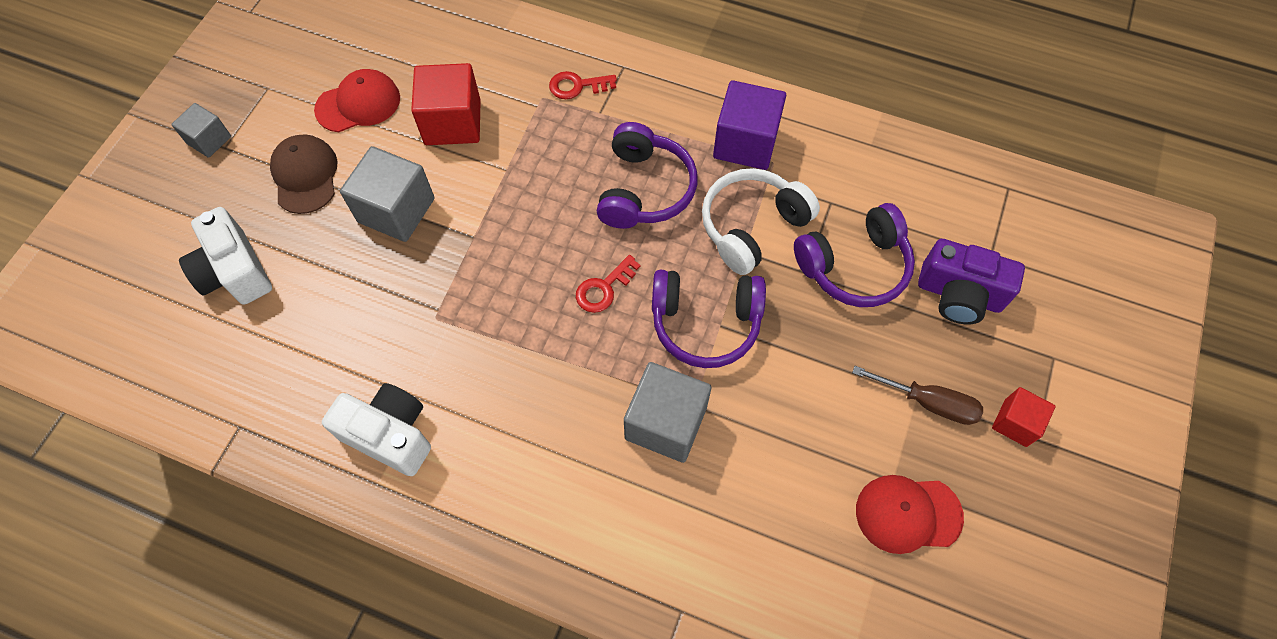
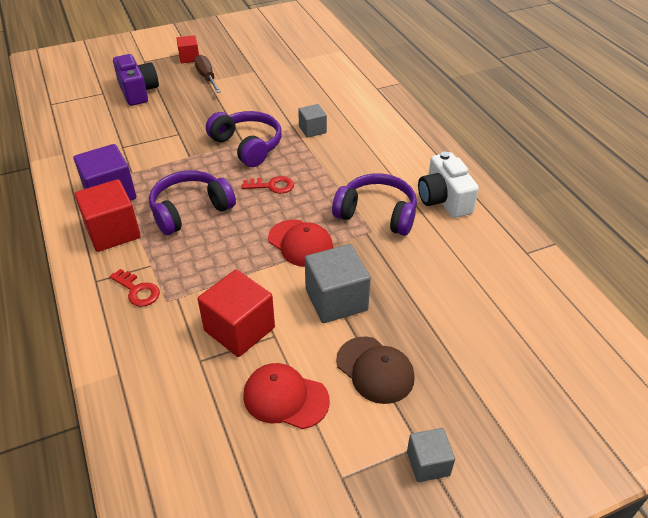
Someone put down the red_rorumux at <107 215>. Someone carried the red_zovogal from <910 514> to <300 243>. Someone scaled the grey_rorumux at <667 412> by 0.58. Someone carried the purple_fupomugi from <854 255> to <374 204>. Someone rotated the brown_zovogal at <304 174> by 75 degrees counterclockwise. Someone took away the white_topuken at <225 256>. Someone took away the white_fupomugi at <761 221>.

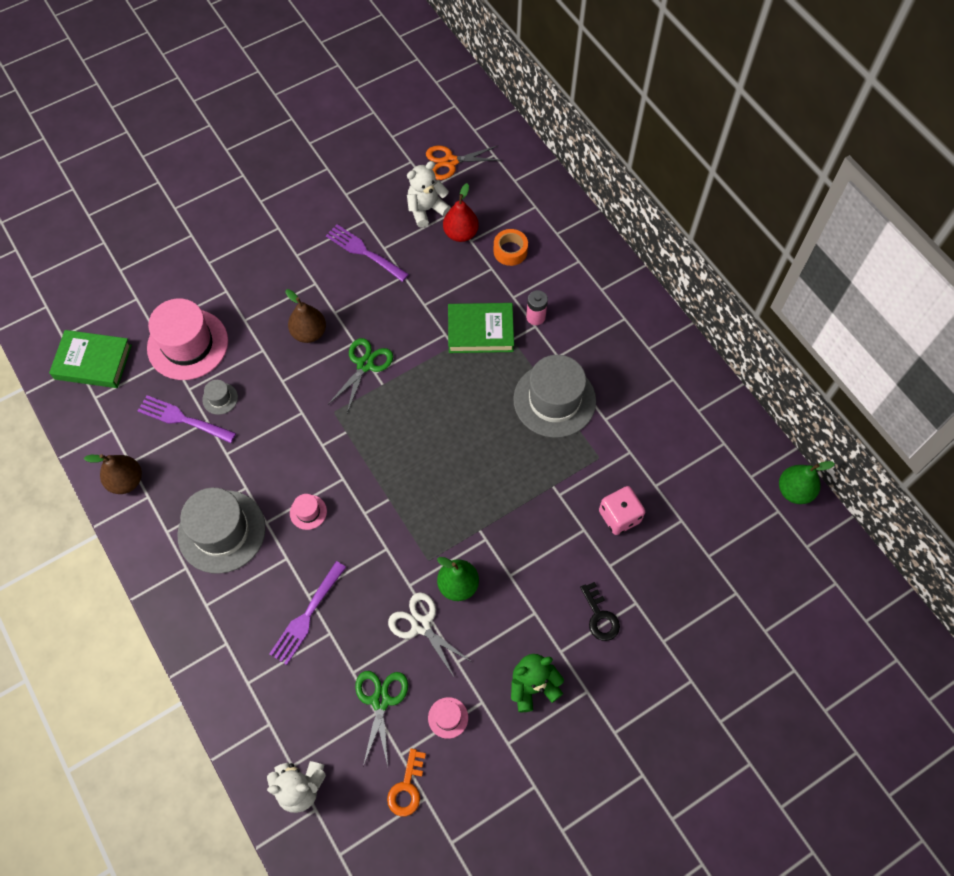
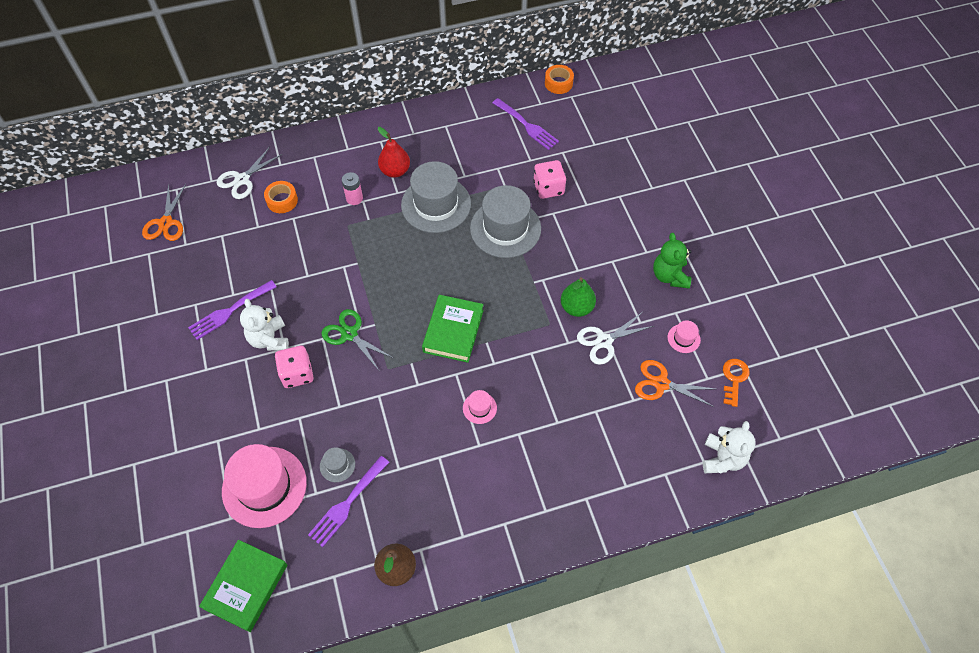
Someone put down the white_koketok at <249 173>. Someone carried the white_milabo from <429 194> to <264 325>. Someone swapped the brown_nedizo at <305 316> for the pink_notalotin at <294 367>. Someone carried the red_nedizo from <461 212> to <394 152>. Someone carried the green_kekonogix from <481 328> to <453 329>. Someone carried the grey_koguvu from <221 531> to <505 221>. Someone carried the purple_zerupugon from <307 613> to <525 124>. Someone swapped the green_nedizo at <807 482> for the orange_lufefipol at <559 79>. Someone repainted the green_koketok at <381 718>, which became the orange_koketok at <675 383>. Someone rotated the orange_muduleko at <406 782> by 105 degrees counterclockwise. Someone took away the black_muduleko at <600 611>.

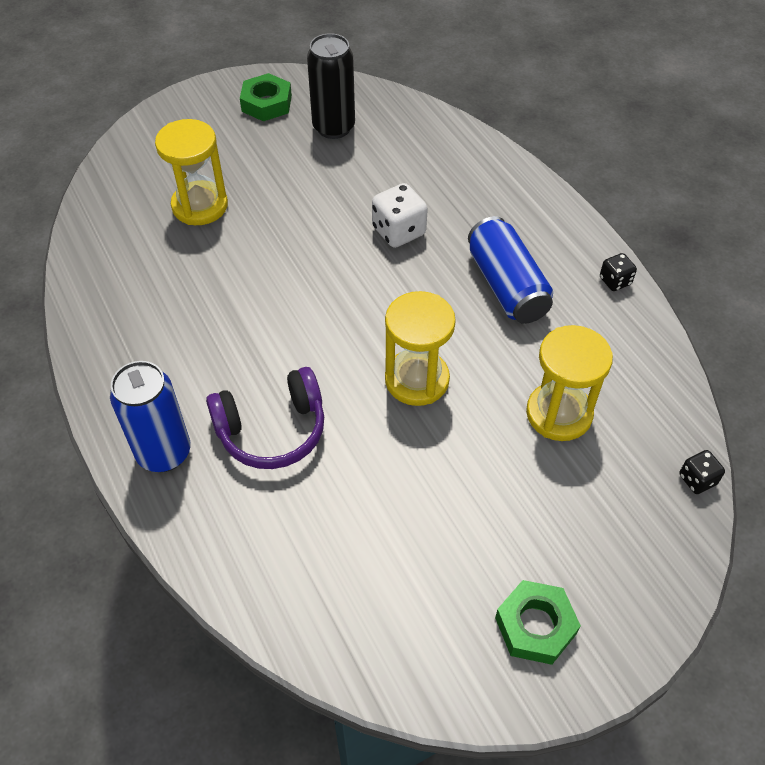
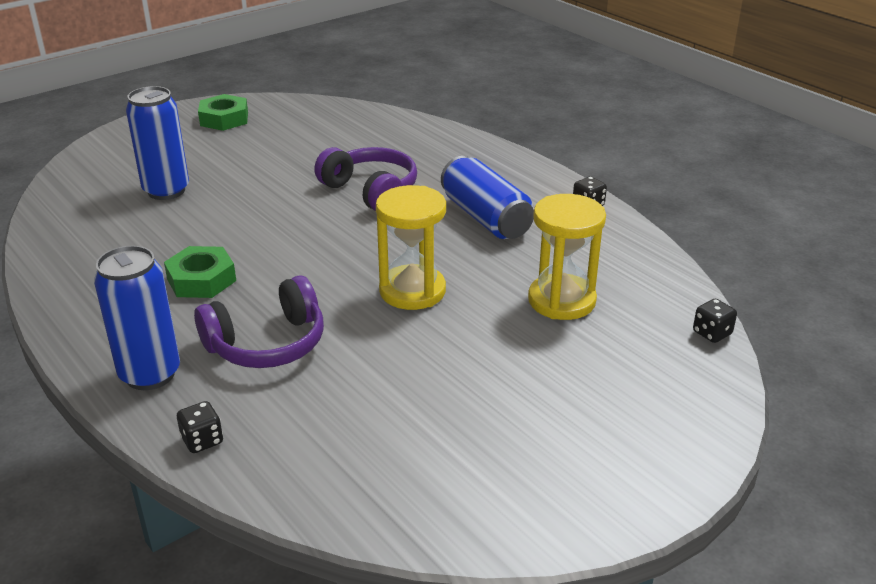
Someone swapped the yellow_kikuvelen at <191 172> for the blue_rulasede at <157 143>. Someone carried the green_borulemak from <538 622> to <200 272>. Someone put down the black_notalotin at <200 427>. Someone swapped the white_notalotin at <400 215> for the purple_fupomugi at <365 179>. Someone took away the black_rulasede at <331 86>.

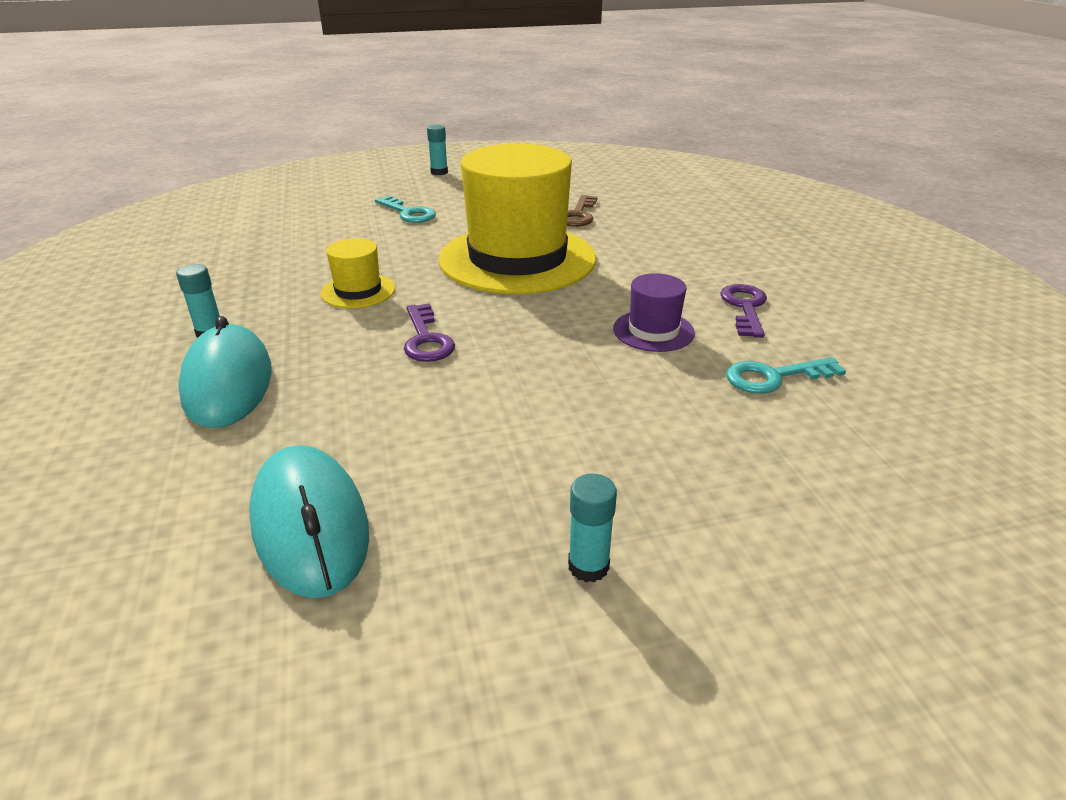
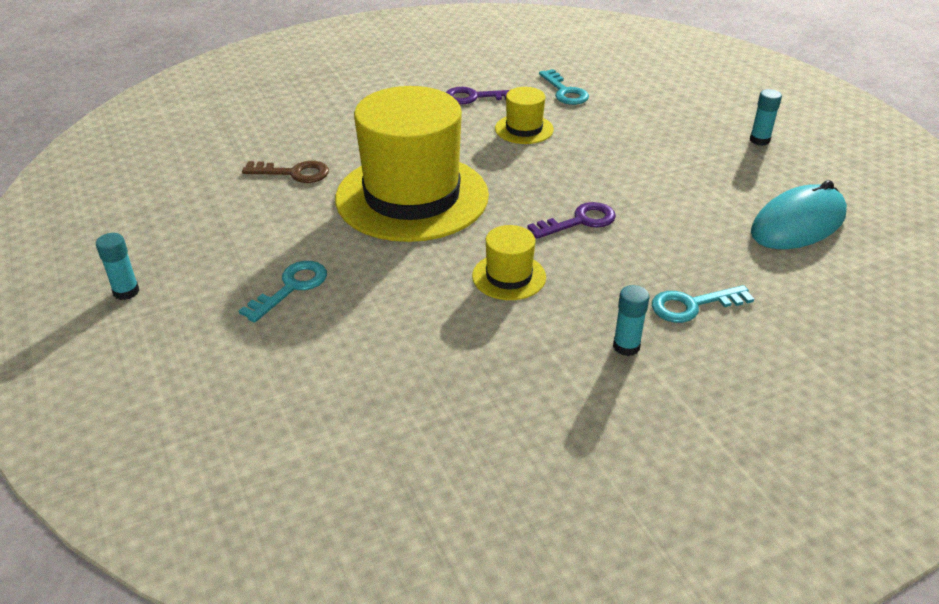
Someone repainted the purple_koguvu at <654 312>, which became the yellow_koguvu at <524 115>. Someone swapped the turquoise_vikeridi at <225 372> for the turquoise_muduleko at <703 304>.

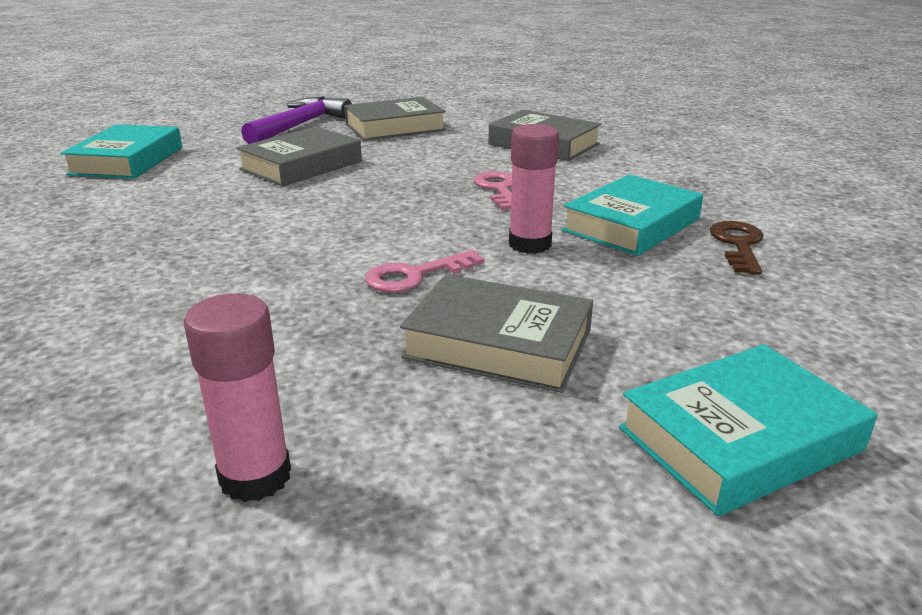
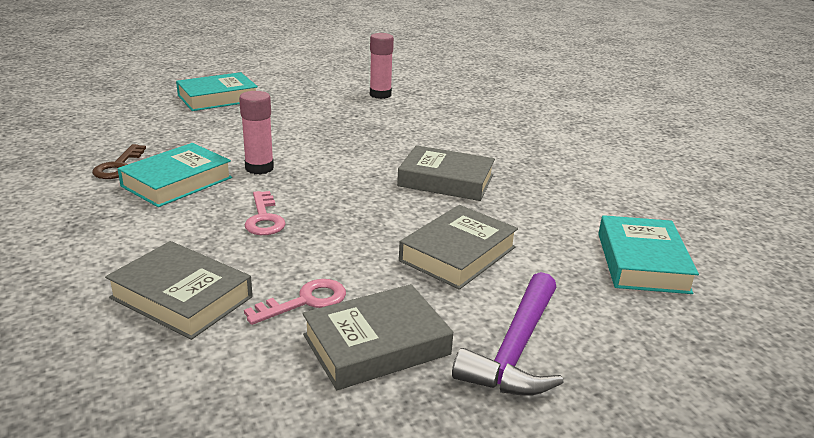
Someone carried the pink_muduleko from <424 271> to <295 302>. Someone carried the grey_kekonogix from <496 333> to <446 173>.

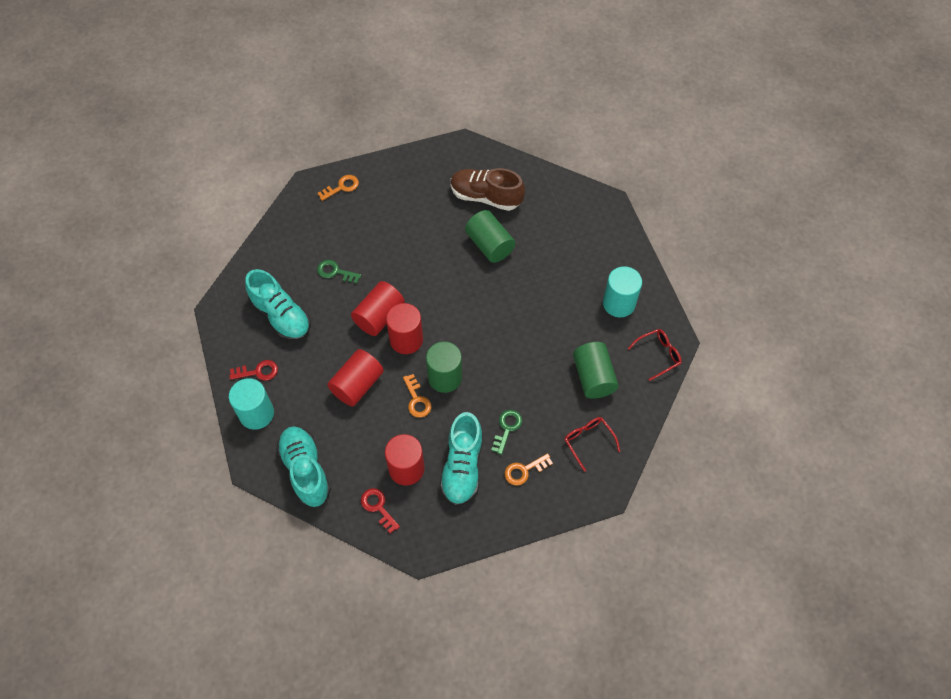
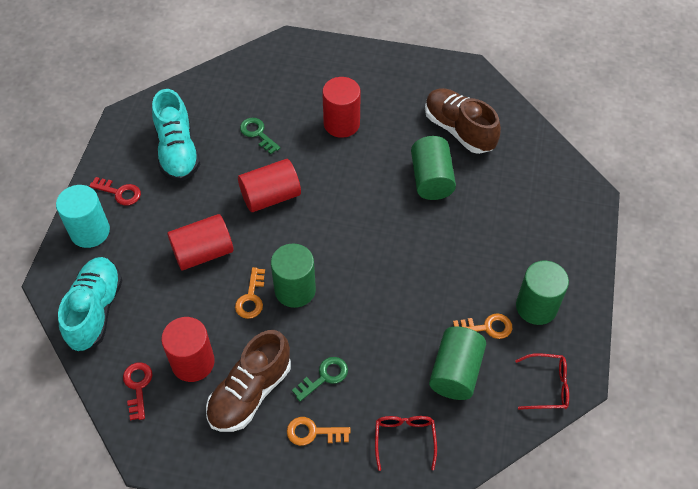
Someone repainted the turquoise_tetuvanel at <461 459>, which became the brown_tetuvanel at <248 381>. Someone carried the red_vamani from <404 328> to <341 107>. Someone carried the orange_muduleko from <338 188> to <482 326>. Someone repainted the turquoise_vamani at <622 291>, which became the green_vamani at <542 293>.

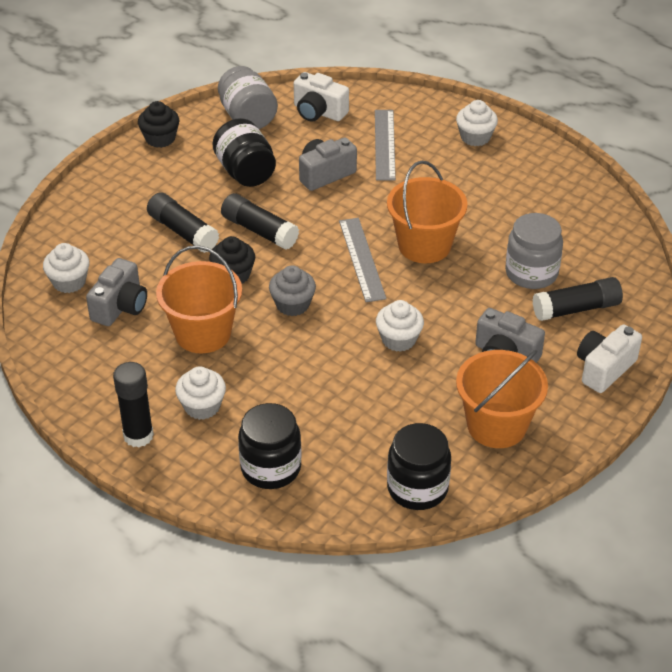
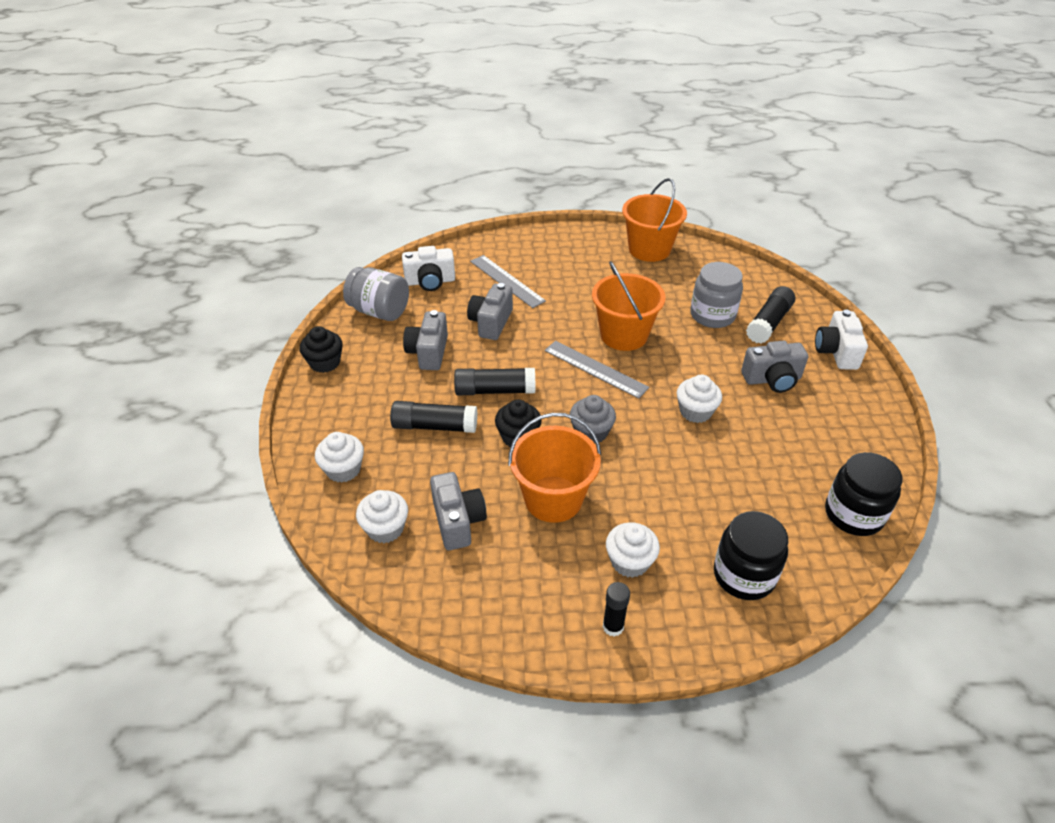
Someone carried the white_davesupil from <477 123> to <339 457>. Someone swapped the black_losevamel at <244 152> for the grey_topuken at <425 340>. Someone scaled the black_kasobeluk at <133 404> by 0.64. Someone carried the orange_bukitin from <502 399> to <654 220>.

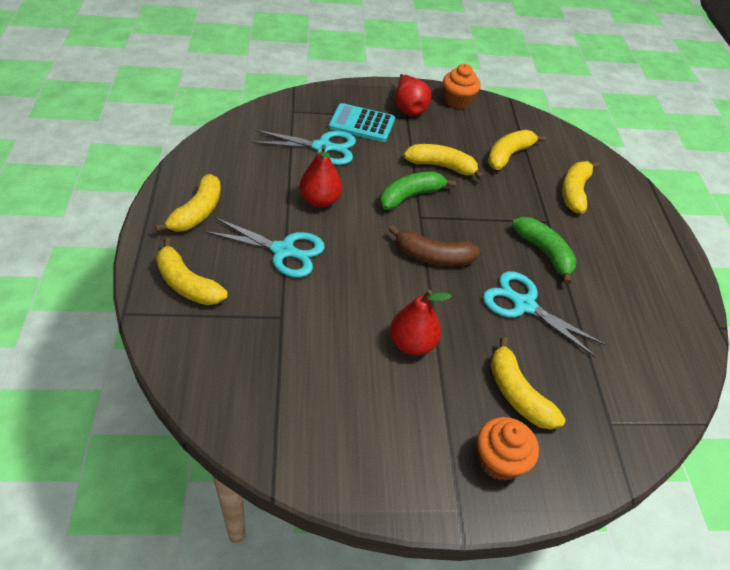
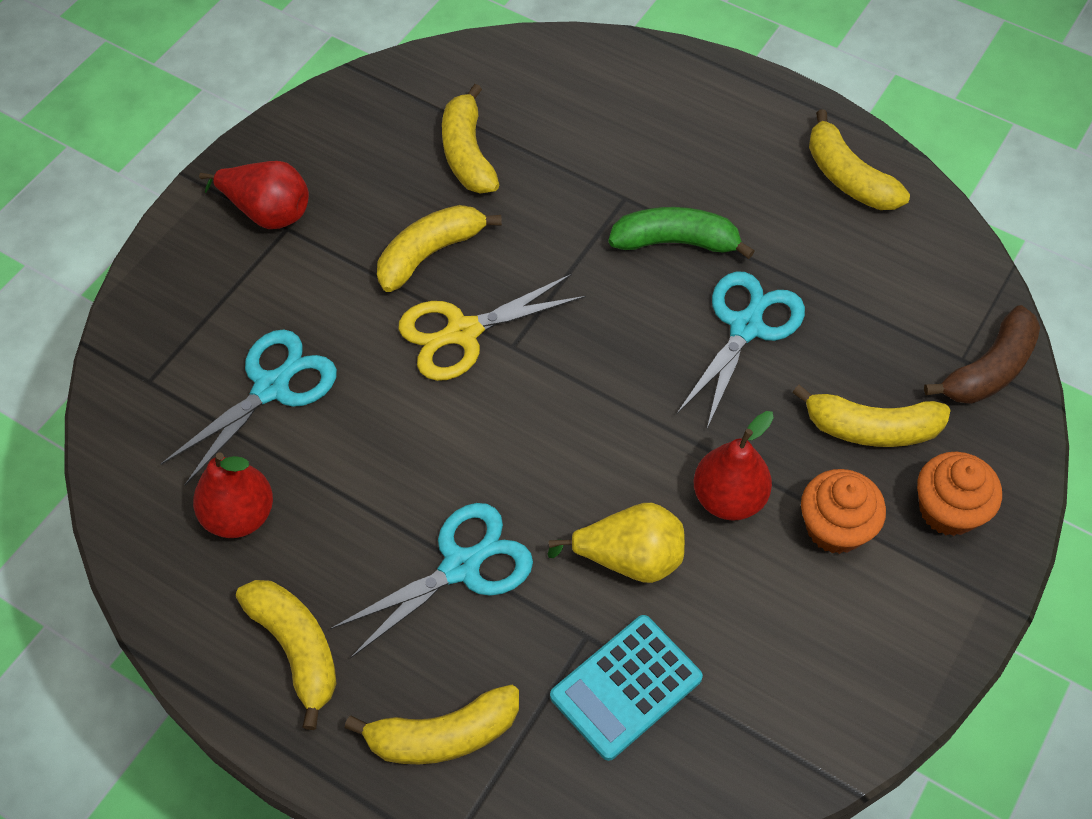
Someone carried the red_nedizo from <321 176> to <233 495>. Someone swapped the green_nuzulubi at <418 190> for the yellow_koketok at <492 327>. Someone put down the yellow_nedizo at <616 543>. Someone carried the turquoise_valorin from <362 122> to <626 688>. Someone rotated the turquoise_koketok at <544 314> by 135 degrees clockwise. Someone carried the orange_davesupil from <462 86> to <843 511>. Someone carried the yellow_nuzulubi from <581 187> to <859 160>. Someone carried the brown_nuzulubi from <434 246> to <982 354>.

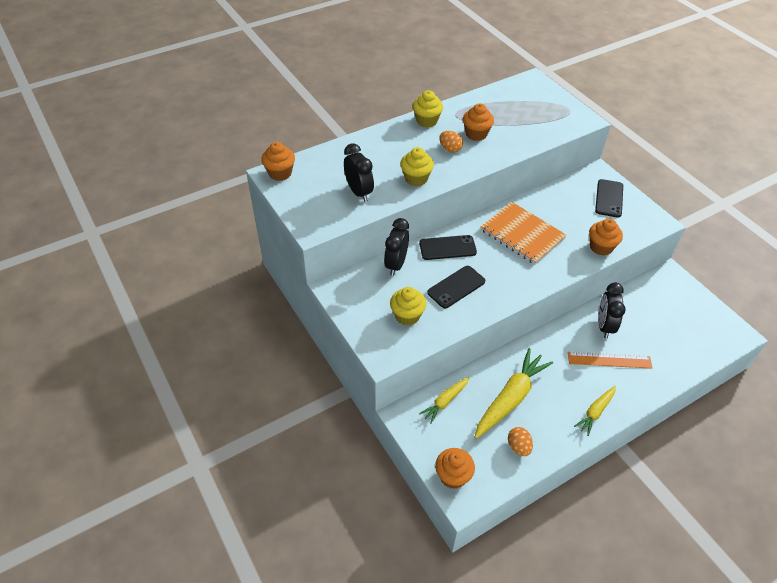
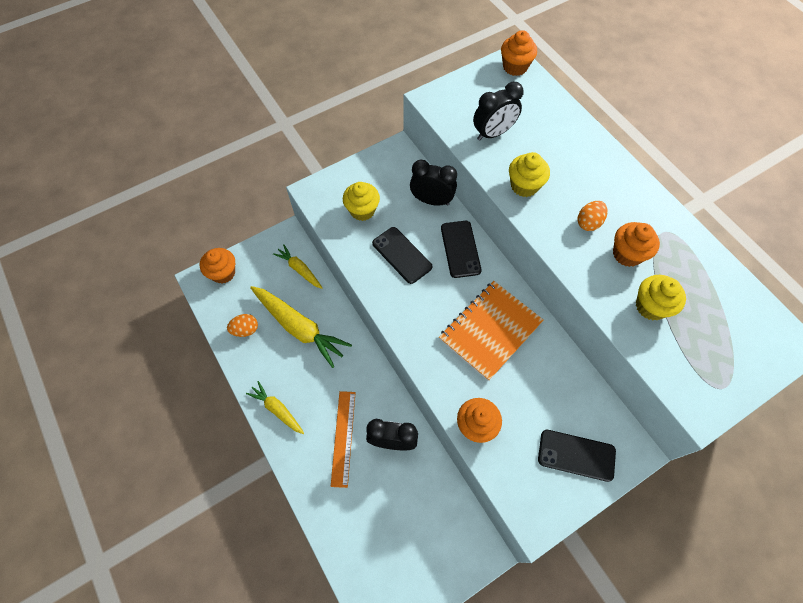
Someone carried the yellow_davesupil from <428 109> to <661 297>.

